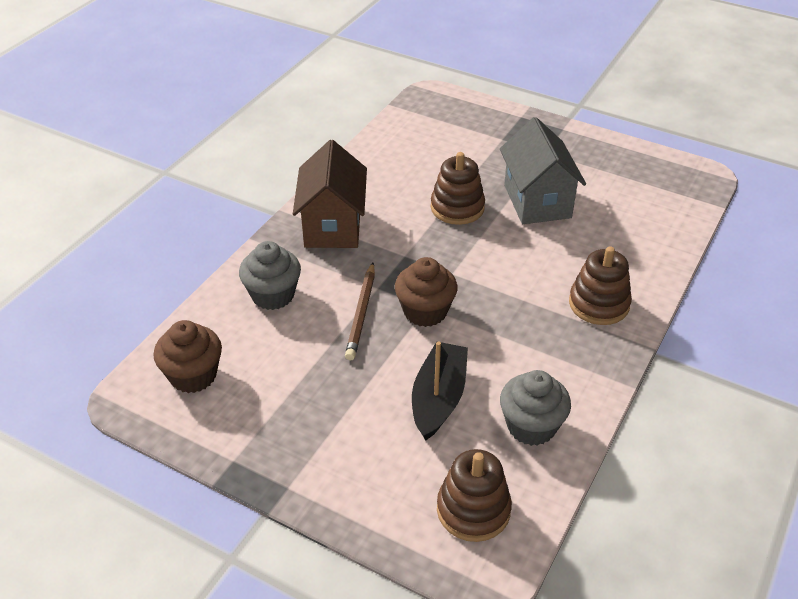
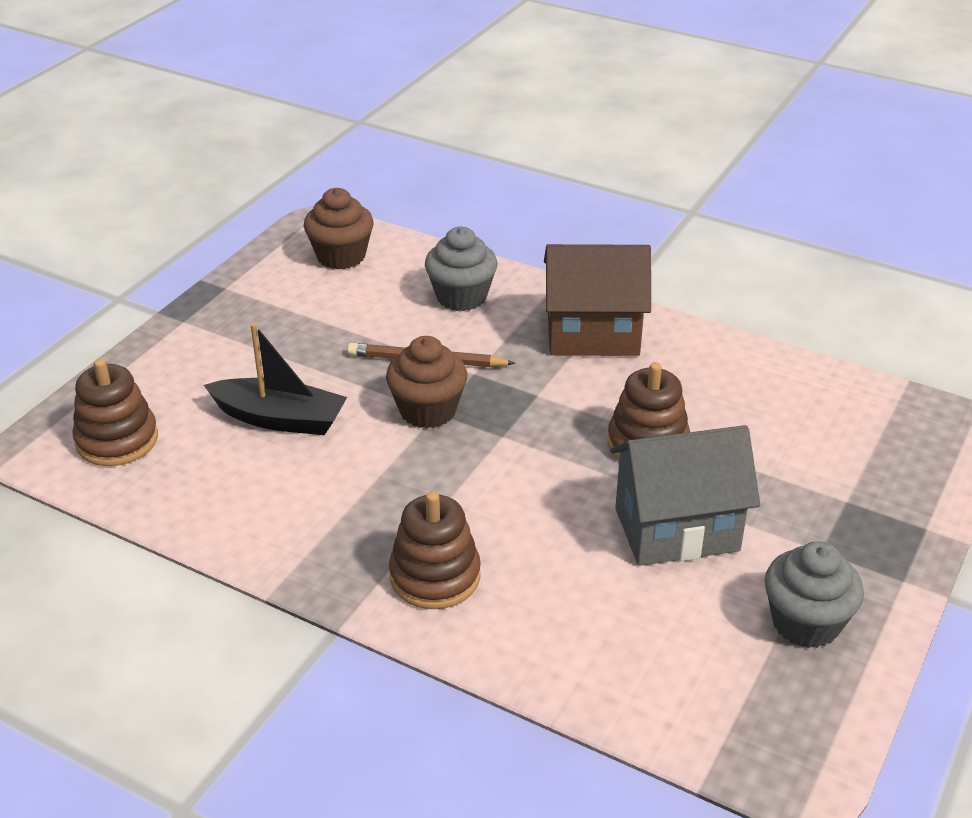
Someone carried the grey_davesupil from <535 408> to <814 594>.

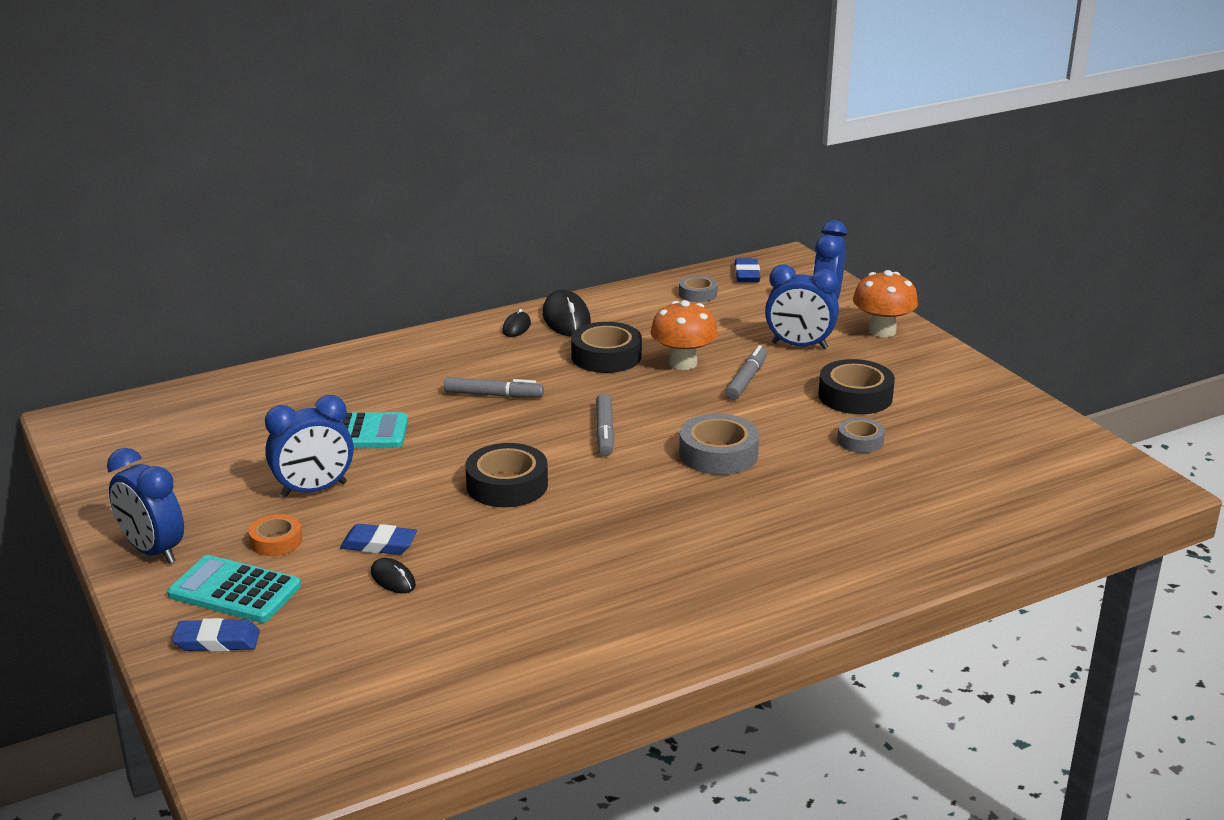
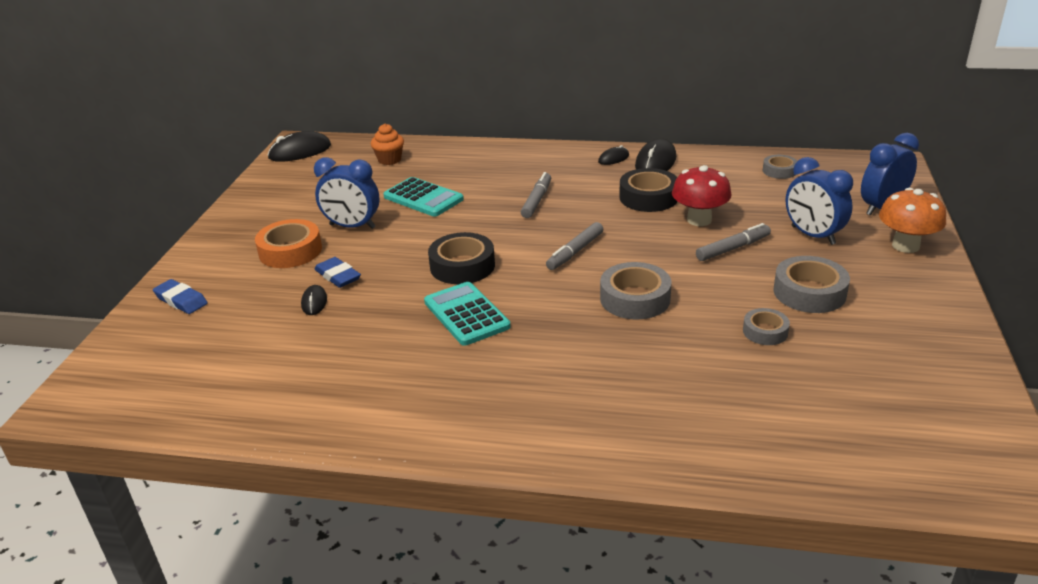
Someone scaled the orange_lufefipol at <275 535> by 1.69. Someone put down the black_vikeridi at <299 146>. Someone put down the orange_davesupil at <387 144>. Someone carried the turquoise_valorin from <234 589> to <467 314>. Someone rotated the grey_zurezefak at <494 387> by 120 degrees counterclockwise. Someone repainted the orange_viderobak at <684 335>, which became the red_viderobak at <701 195>. Someone repainted the black_lufefipol at <856 386>, which became the grey_lufefipol at <811 284>. Someone took away the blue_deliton at <145 506>. Someone took away the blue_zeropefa at <747 270>.

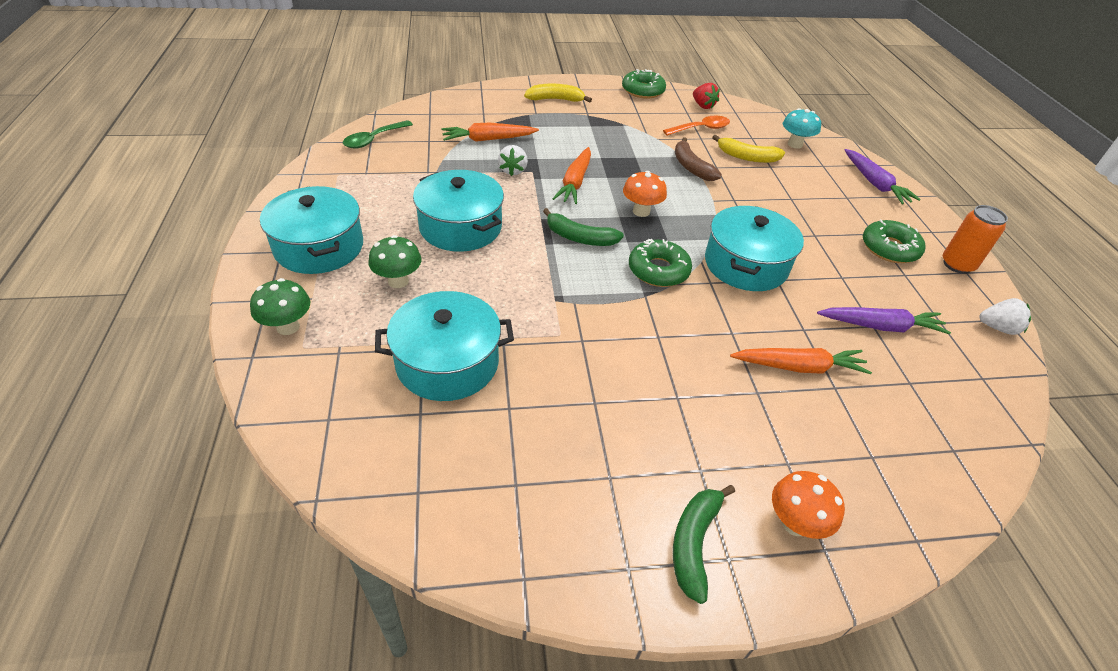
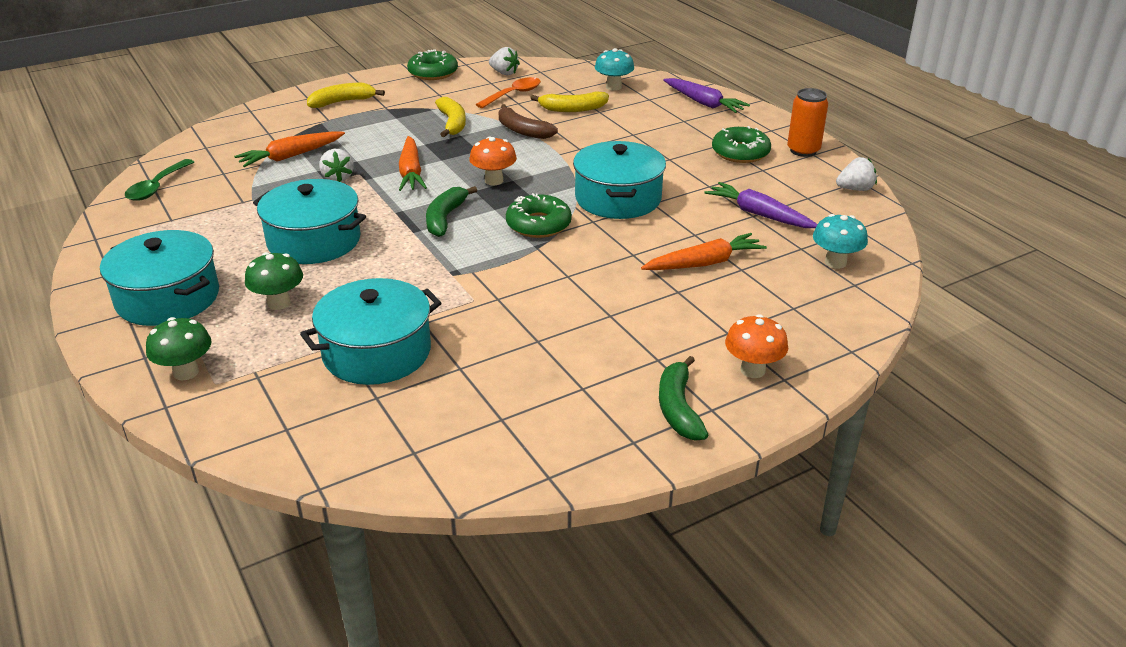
Someone rotated the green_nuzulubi at <583 227> by 105 degrees clockwise. Someone put down the yellow_nuzulubi at <450 117>. Someone repainted the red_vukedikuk at <706 96>, which became the white_vukedikuk at <504 61>. Someone rotated the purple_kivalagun at <884 320> by 120 degrees counterclockwise. Someone put down the turquoise_viderobak at <840 241>.

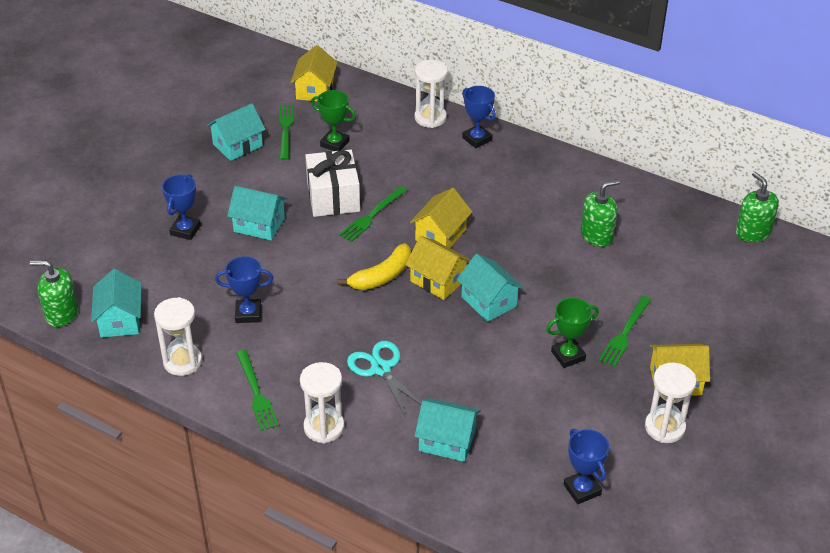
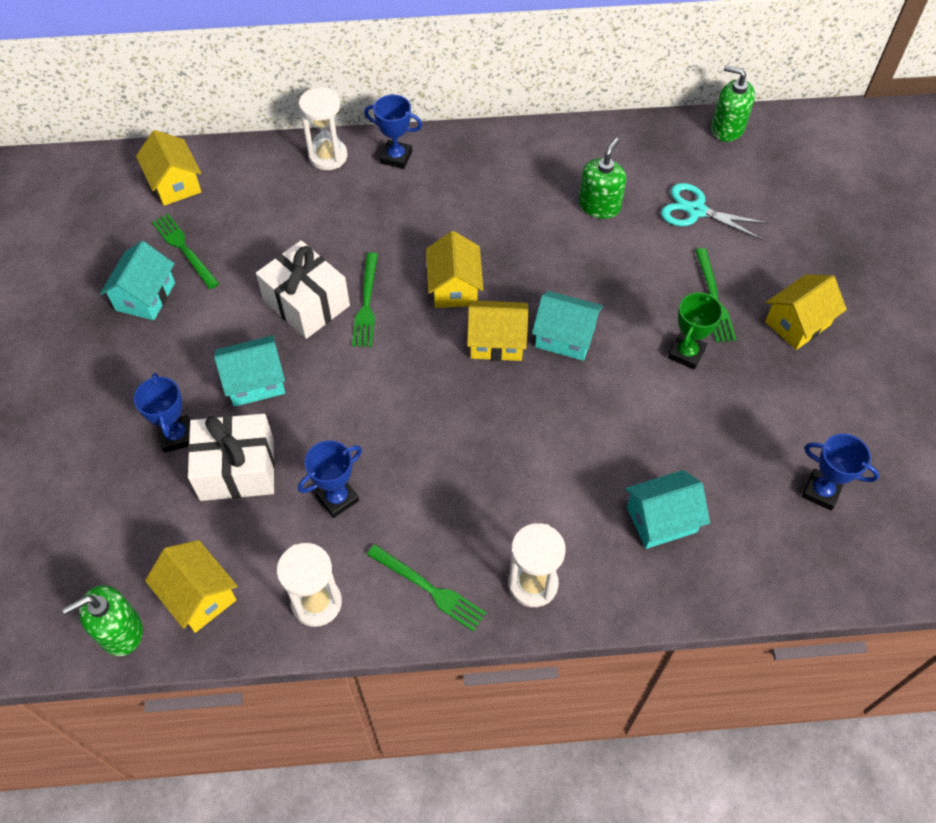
Someone repainted the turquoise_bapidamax at <116 303>, which became the yellow_bapidamax at <191 586>. Someone put down the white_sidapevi at <231 457>. Someone carried the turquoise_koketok from <384 379> to <715 211>. Someone took away the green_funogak at <333 120>. Someone took away the yellow_nuzulubi at <374 266>. Someone took away the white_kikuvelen at <671 403>.

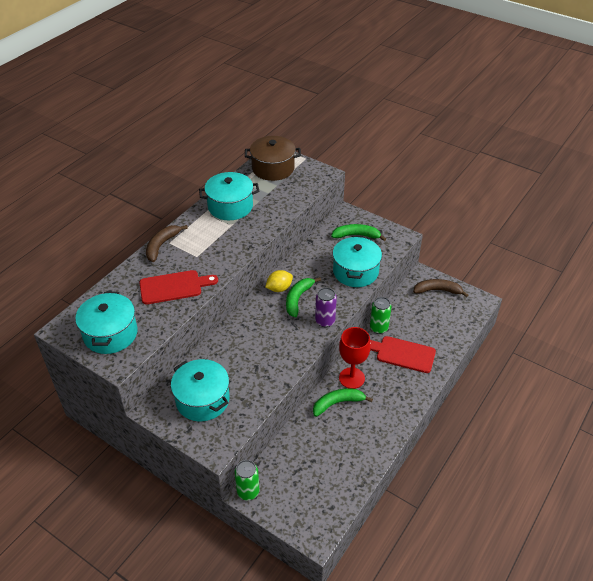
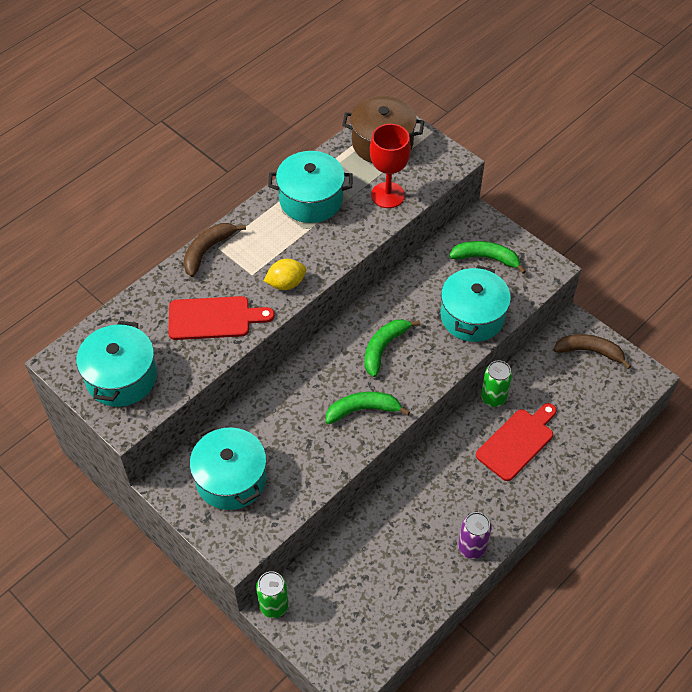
Someone carried the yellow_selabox from <279 281> to <285 274>. Someone carried the green_nuzulubi from <343 402> to <367 408>. Someone carried the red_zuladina from <355 358> to <390 166>. Someone carried the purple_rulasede from <326 307> to <475 535>. Someone rotated the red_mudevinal at <403 354> by 105 degrees clockwise.

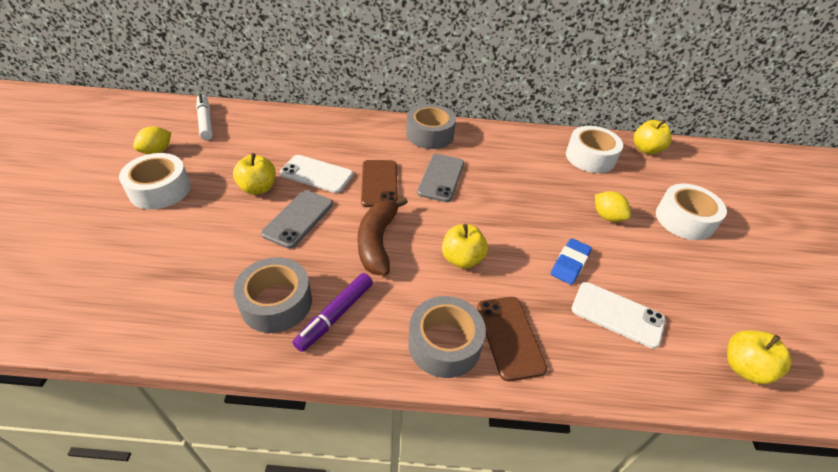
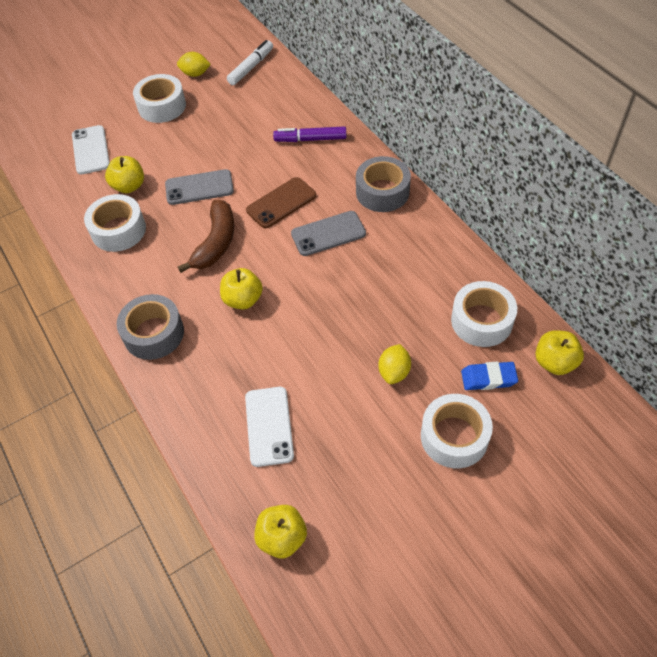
Someone carried the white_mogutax from <316 174> to <91 149>. Someone repainted the grey_lufefipol at <272 295>, which became the white_lufefipol at <115 223>. Someone carried the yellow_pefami from <254 174> to <124 174>. Someone rotated the brown_nuzulubi at <382 236> by 135 degrees clockwise. Someone carried the purple_zurezefak from <333 312> to <310 134>. Someone carried the blue_zeropefa from <571 261> to <489 376>. Someone took away the brown_mogutax at <512 339>.

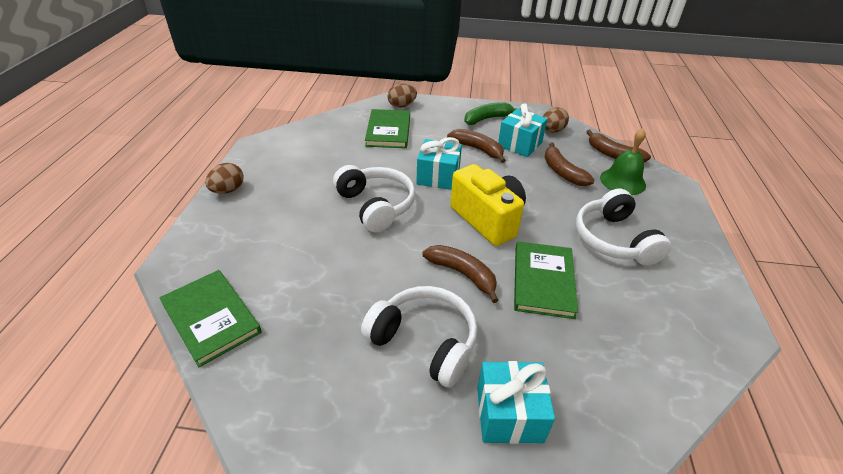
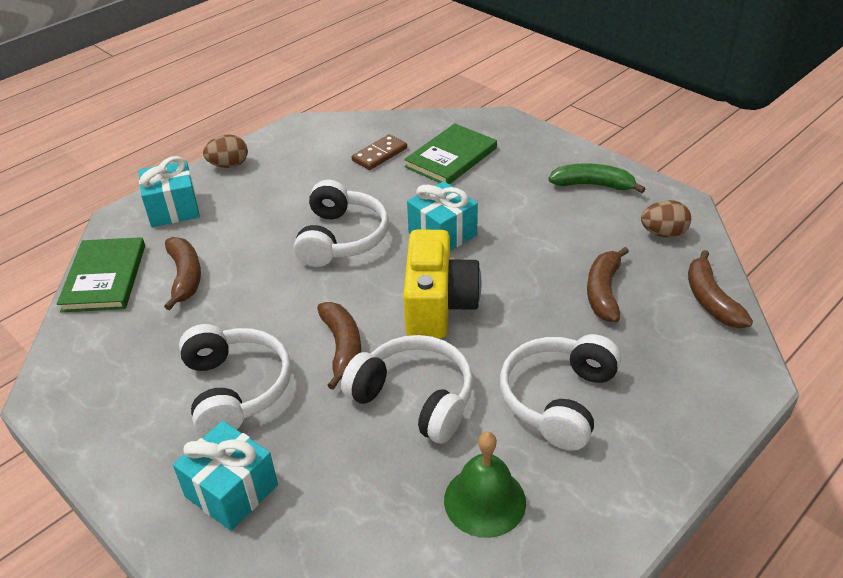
Someone carried the turquoise_sidapevi from <522 130> to <169 191>. Someone carried the brown_nuzulubi from <476 146> to <182 273>. Someone swapped the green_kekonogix at <546 280> for the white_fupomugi at <407 389>. Someone put down the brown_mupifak at <379 152>. Someone carried the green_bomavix from <623 161> to <485 485>. Someone took away the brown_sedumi at <402 96>.

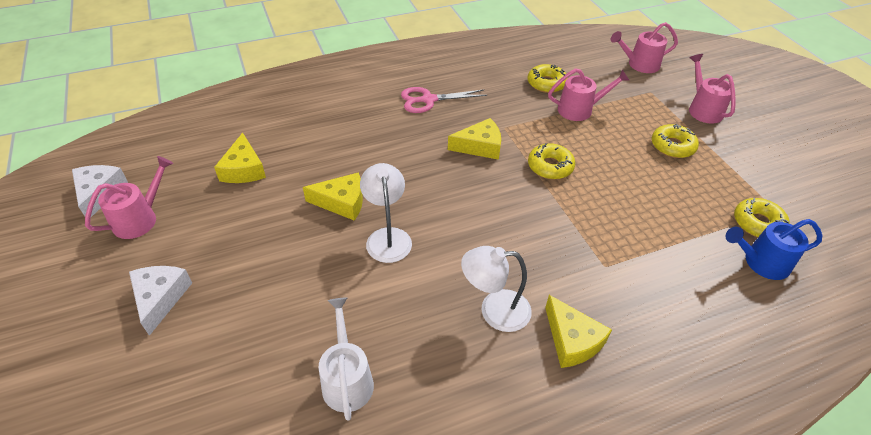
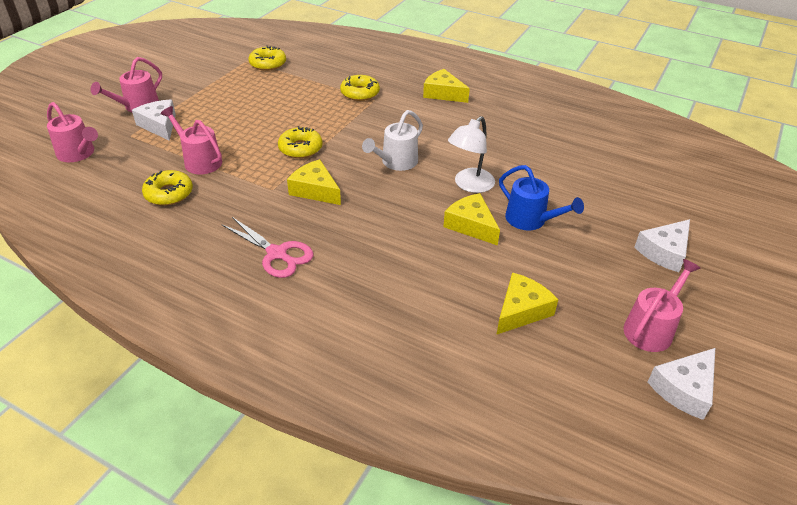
Someone put down the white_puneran at <154 120>. Someone carried the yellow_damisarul from <675 141> to <360 88>. Someone carried the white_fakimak from <346 359> to <392 140>. Someone rotated the yellow_puneran at <578 331> by 75 degrees counterclockwise. Someone carried the blue_fakimak from <773 249> to <541 197>. Someone rotated the pink_fakimak at <129 197> by 135 degrees clockwise. Someone took away the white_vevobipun at <496 289>.

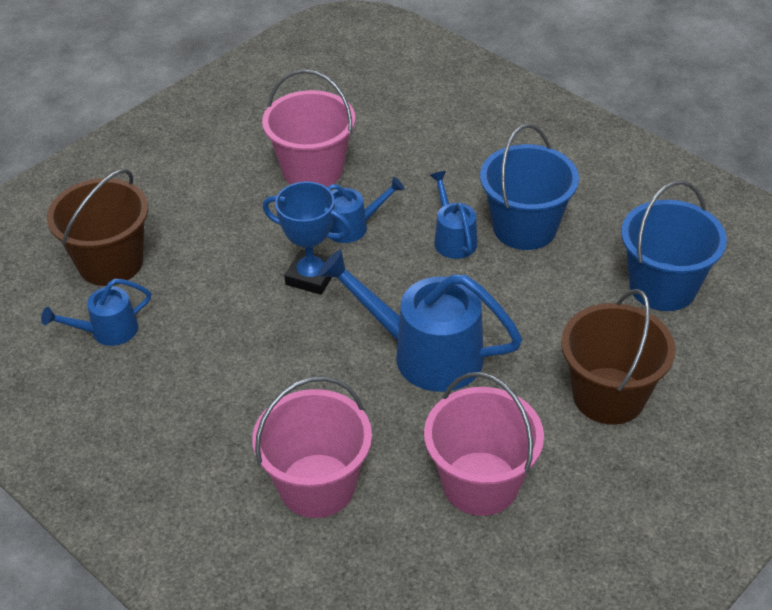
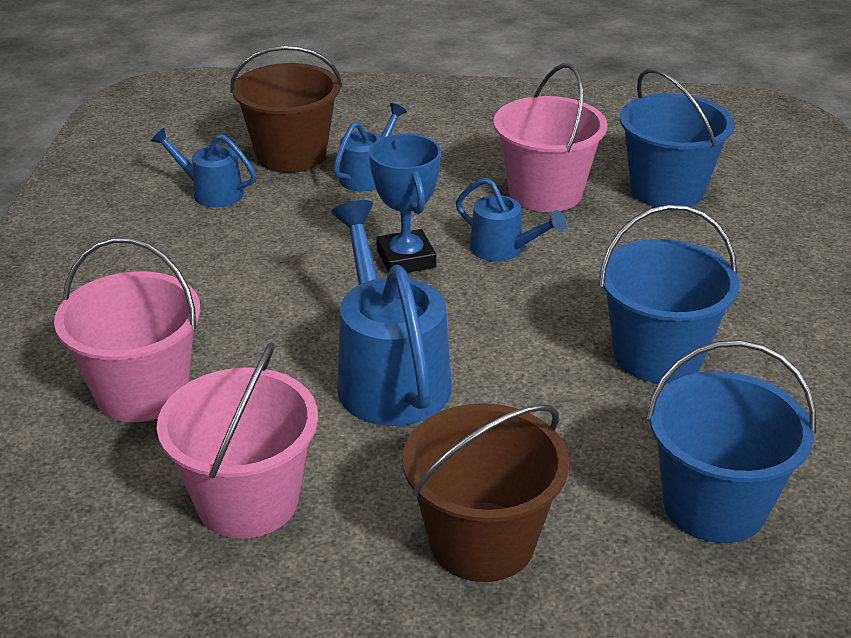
Someone carried the blue_fakimak from <454 215> to <370 147>. Someone put down the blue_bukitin at <677 137>.

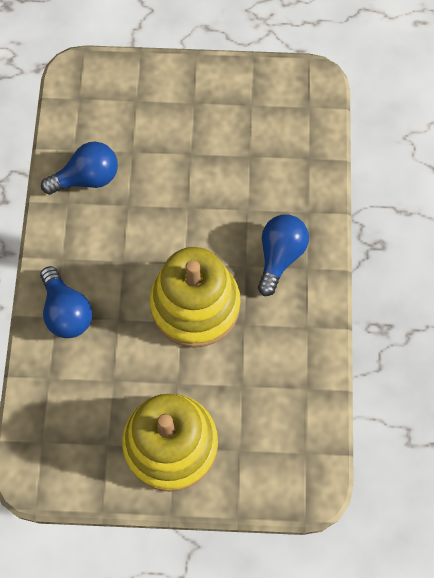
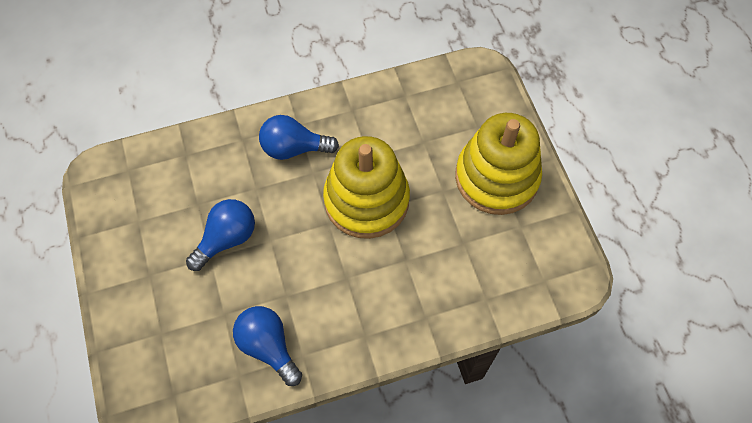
Someone carried the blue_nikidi from <66 302> to <220 235>.

